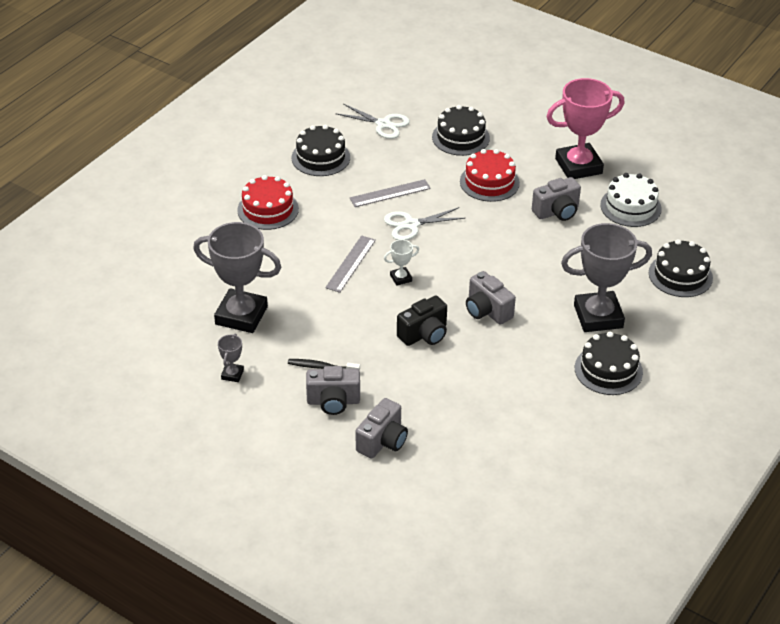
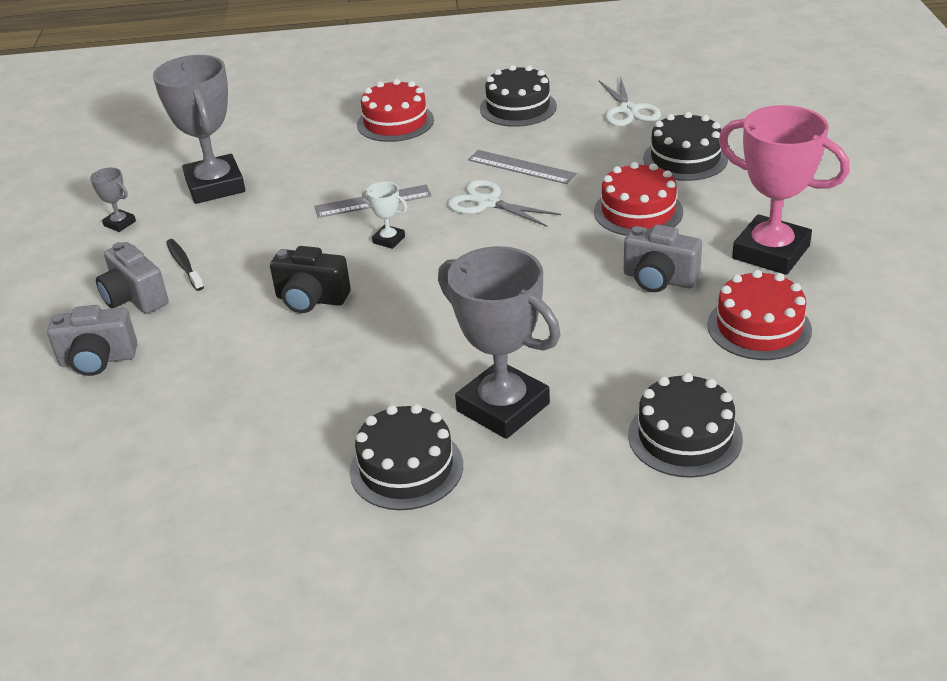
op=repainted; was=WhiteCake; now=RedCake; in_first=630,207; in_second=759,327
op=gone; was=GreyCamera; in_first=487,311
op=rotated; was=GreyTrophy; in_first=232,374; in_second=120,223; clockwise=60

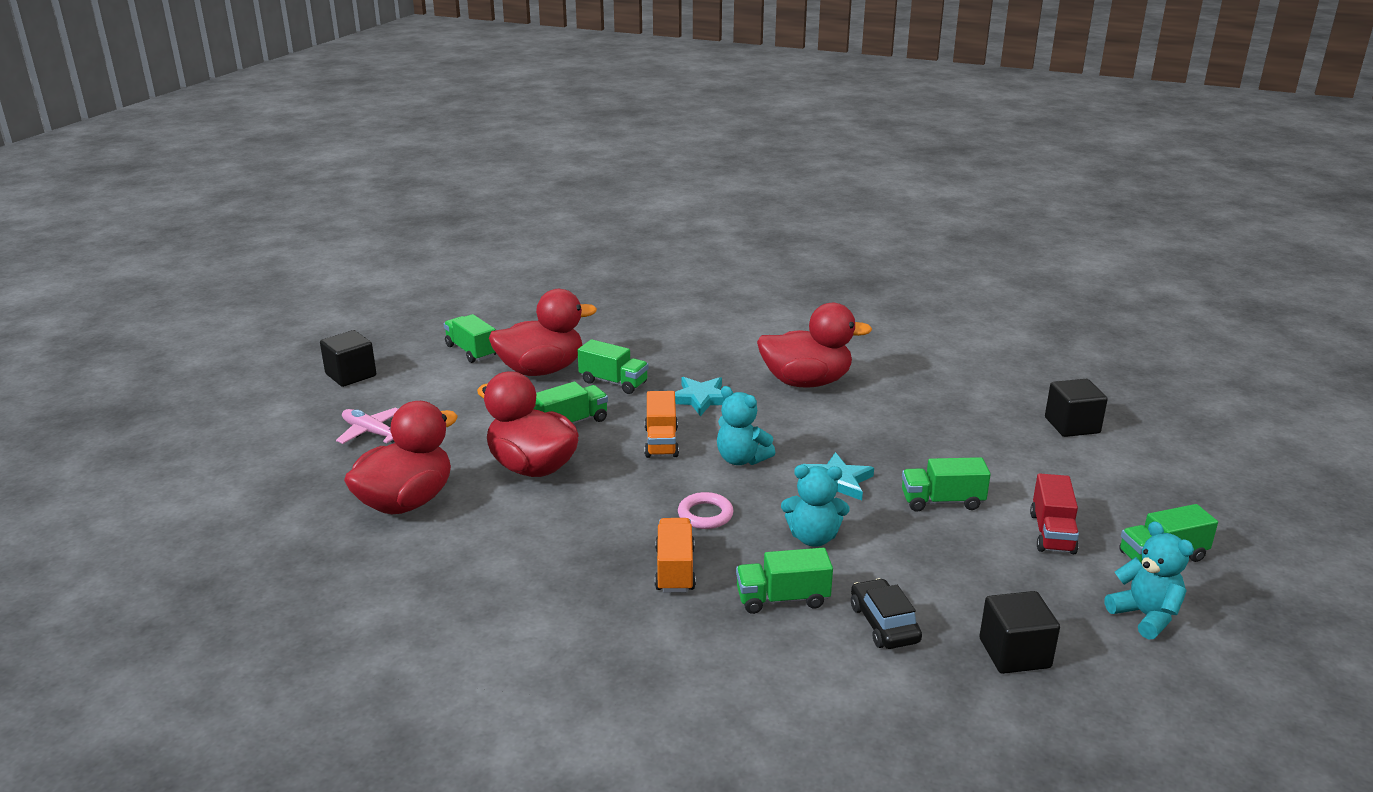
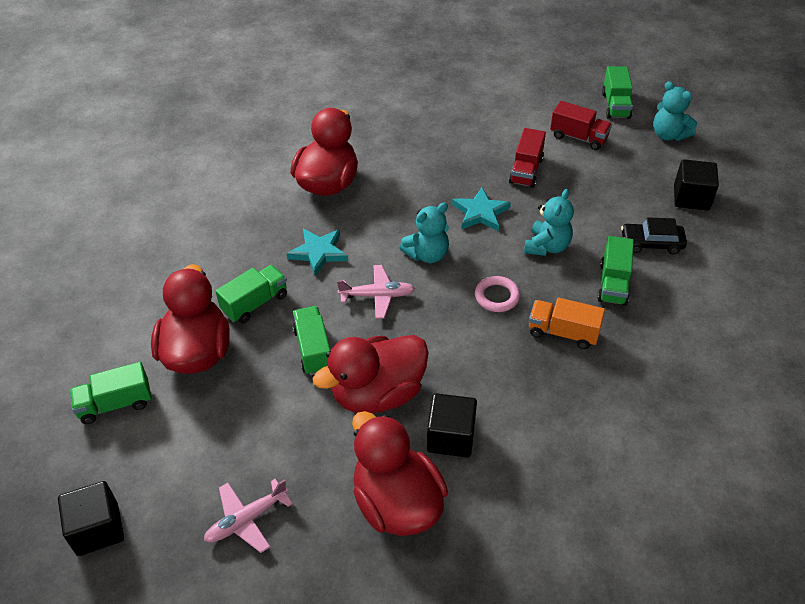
op=shifted; was=BlackCube; in_first=1072,425; in_second=451,437
op=swapped; was=OrangeTruck; now=PinkPlane; in_first=661,442; in_second=377,296
op=repainted; was=GreenTruck; now=RedTruck; in_first=942,501; in_second=526,170
op=rotated; was=TurquoiseTeddyBear; in_first=1145,616; in_second=668,135; clockwise=-120

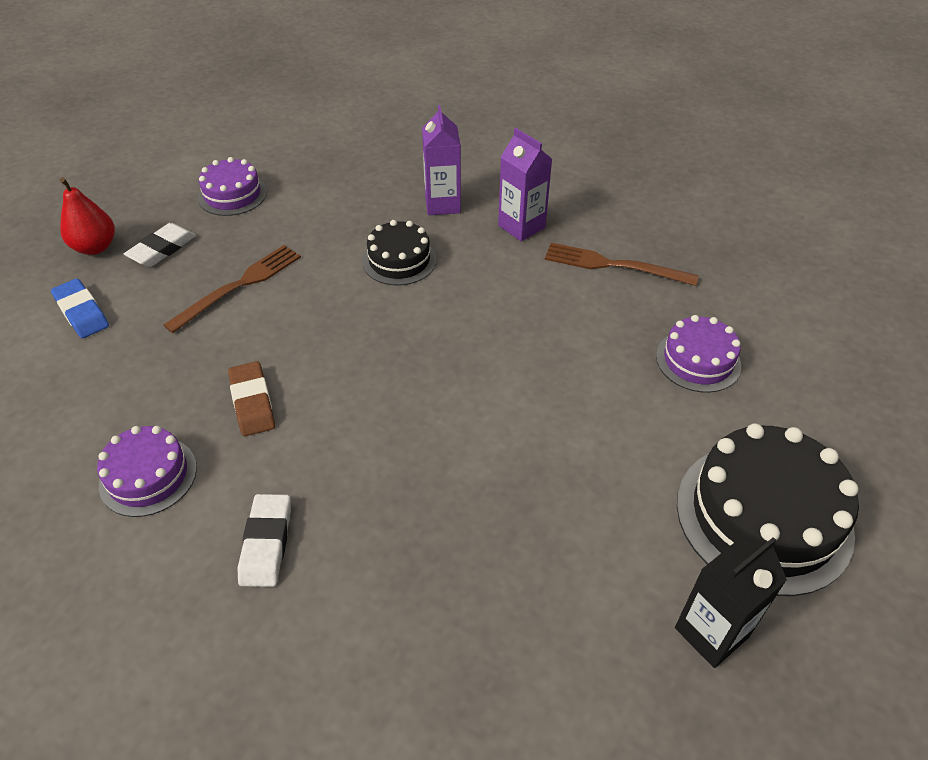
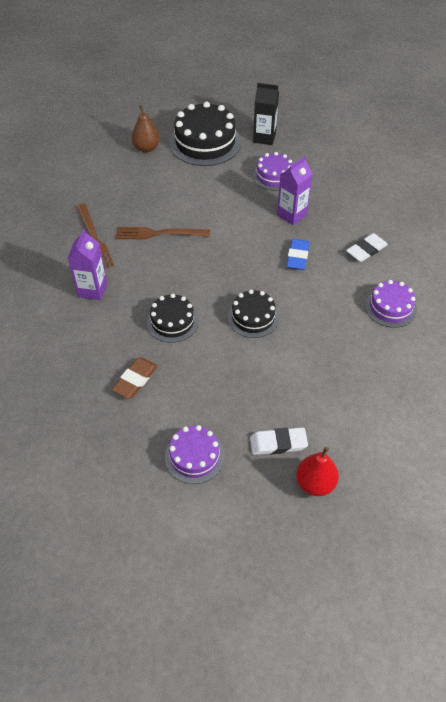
op=shifted; was=PurpleCarton; in_first=442,204; in_second=292,215
op=shifted; was=BrownFork; in_first=239,286; in_second=159,233
op=shifted; was=BlueEraser; in_first=82,312; in_second=297,257
op=shifted; was=PurpleCake; in_first=698,360; in_second=274,176
op=shifted; was=BrownEraser; in_first=252,402; in_second=135,380
op=new; now=BrownPear; in_second=146,148
op=new; now=BlackCake; in_second=253,317

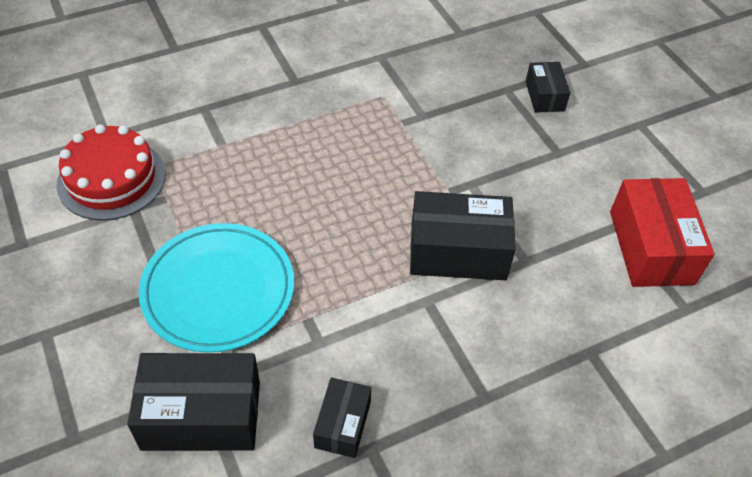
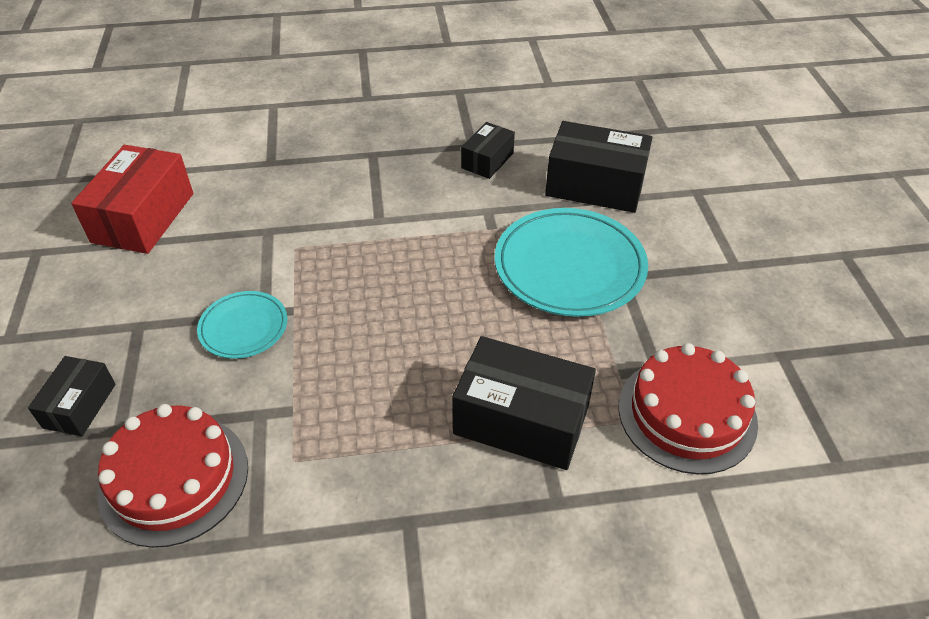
op=shifted; was=BlackBox; in_first=458,251; in_second=521,420
op=new; now=TurquoisePlate; in_second=243,327
op=new; now=RedCake; in_second=174,479

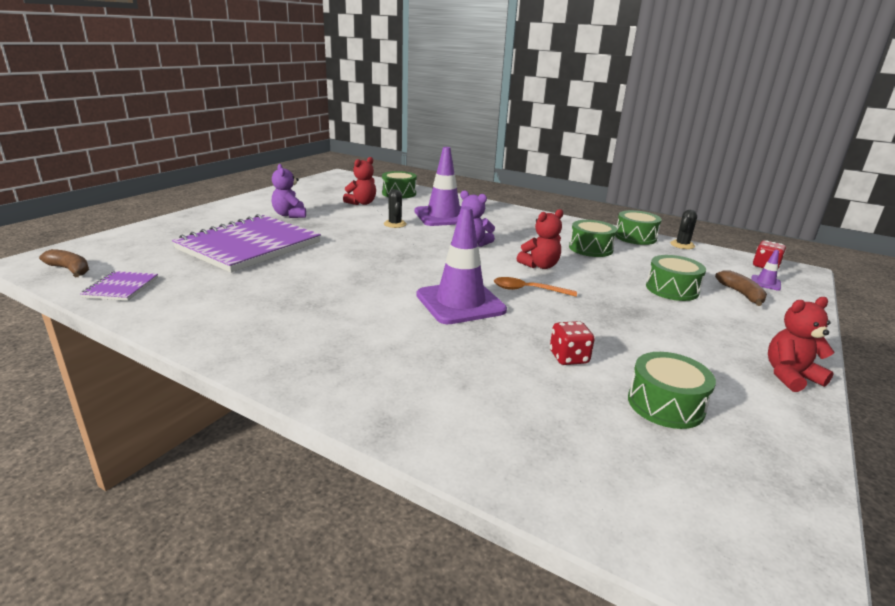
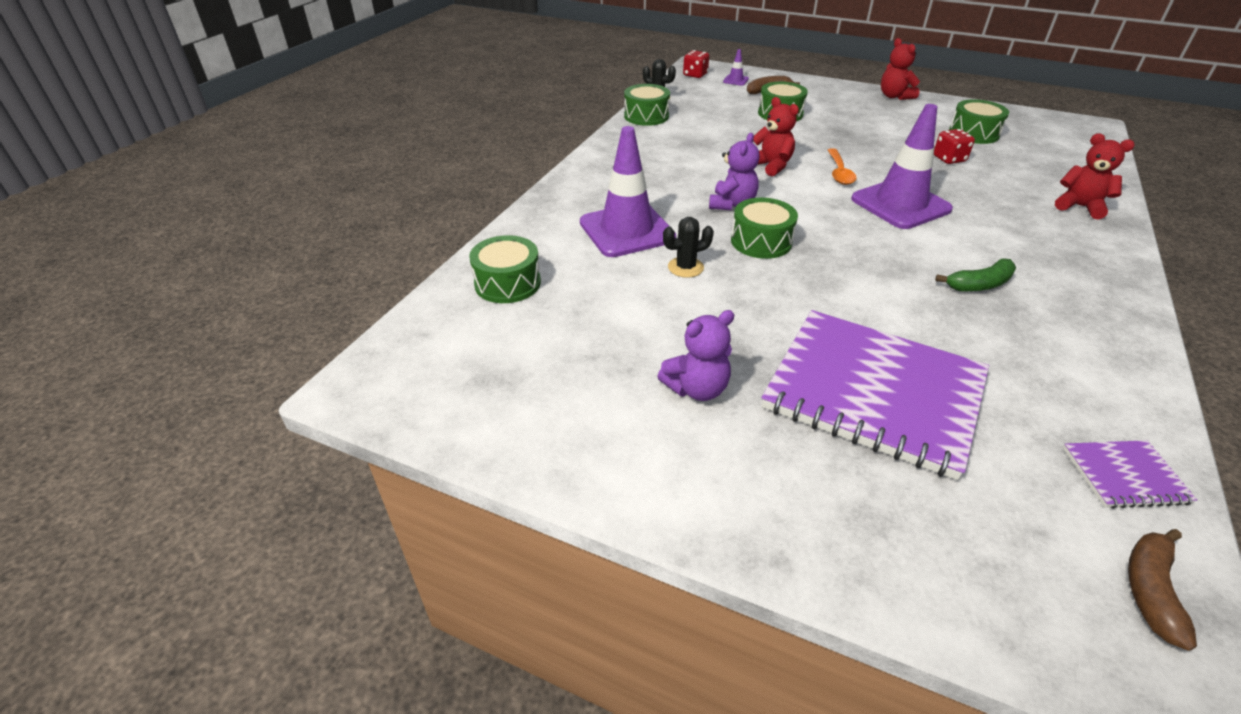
op=shifted; was=RedTeddyBear; in_first=362,203; in_second=1079,207
op=shifted; was=GreenDrum; in_first=590,248; in_second=761,241
op=new; now=GreenBanana; in_second=979,284

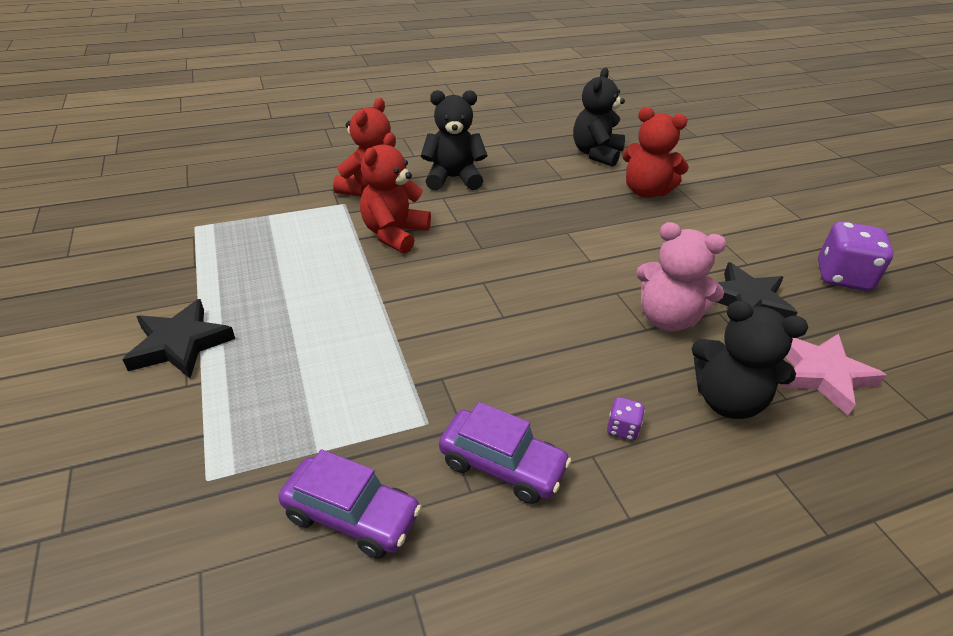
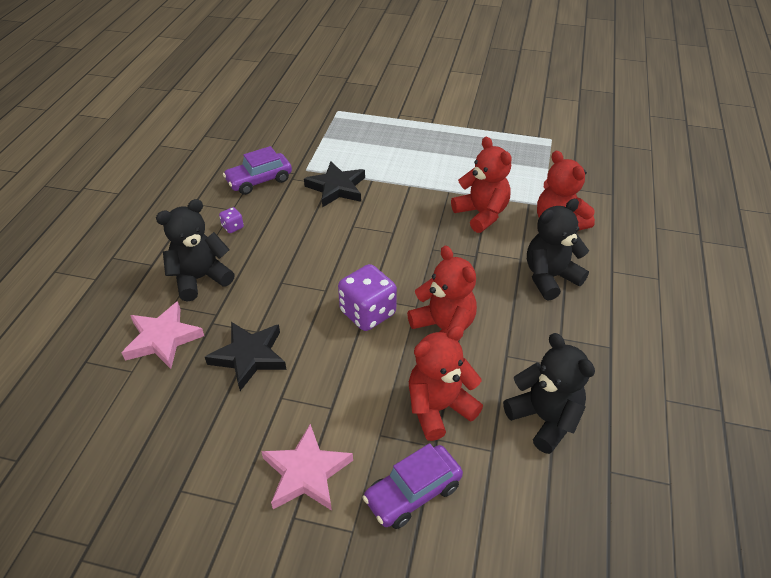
op=rotated; was=BlackTeddyBear; in_first=453,178; in_second=550,277; clockwise=-150
op=shifted; was=PurpleDice; in_first=842,277; in_second=368,313
op=gone; was=PinkTeddyBear; in_first=667,318
op=shifted; was=BlackStar; in_first=180,344; in_second=337,188
op=shifted; was=PurpleCar; in_first=352,515; in_second=413,493
op=new; now=RedTeddyBear; in_second=443,329
op=new; now=PinkStar; in_second=306,473

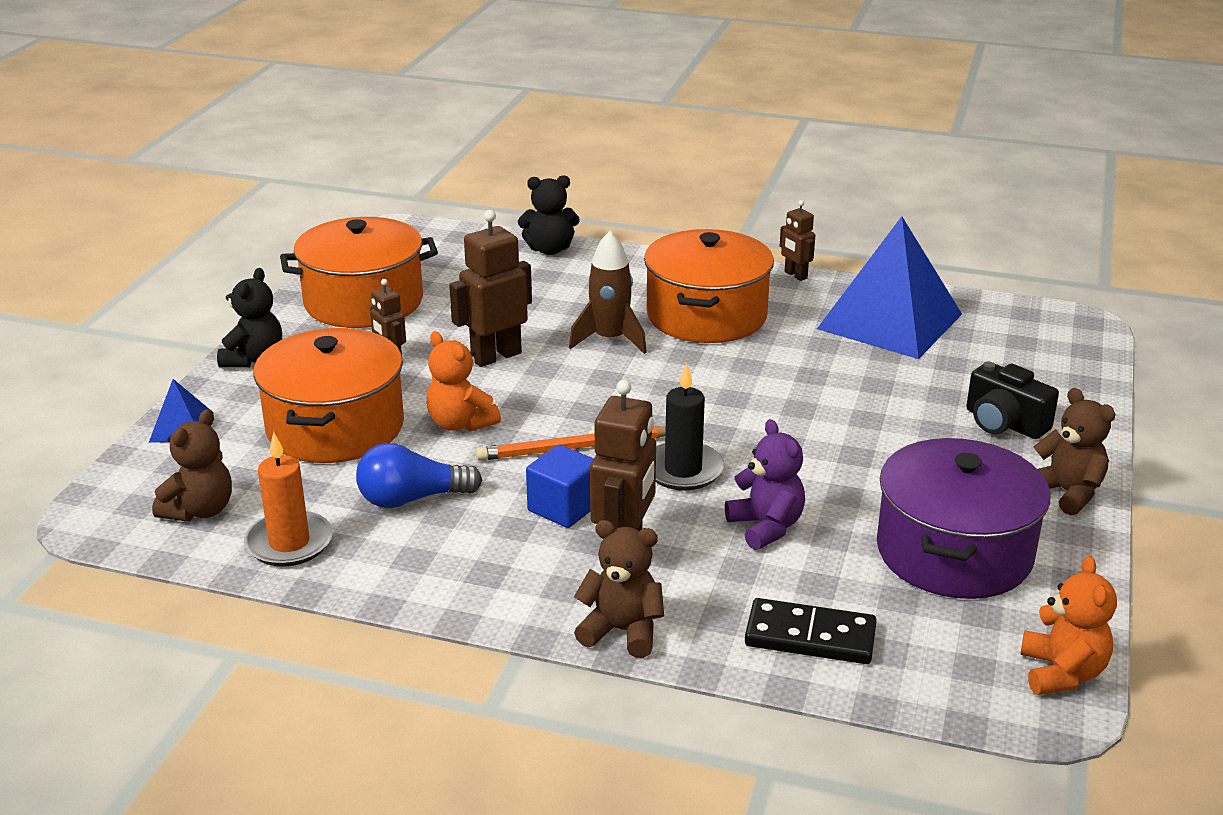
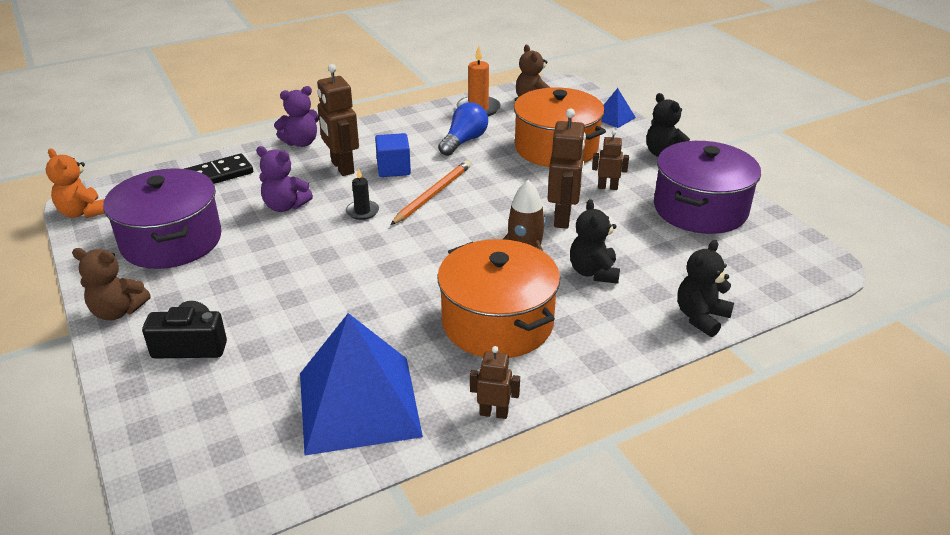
op=repainted; was=OrangePot; now=PurplePot; in_first=363,301; in_second=700,209
op=gone; was=OrangeTeddyBear; in_first=460,423
op=scaled; was=BlackCandle; in_first=683,470; in_second=362,211; ratio=0.62
op=repainted; was=BrownTeddyBear; now=PurpleTeddyBear; in_first=622,631; in_second=301,143
op=new; now=BlackTeddyBear; in_second=593,272

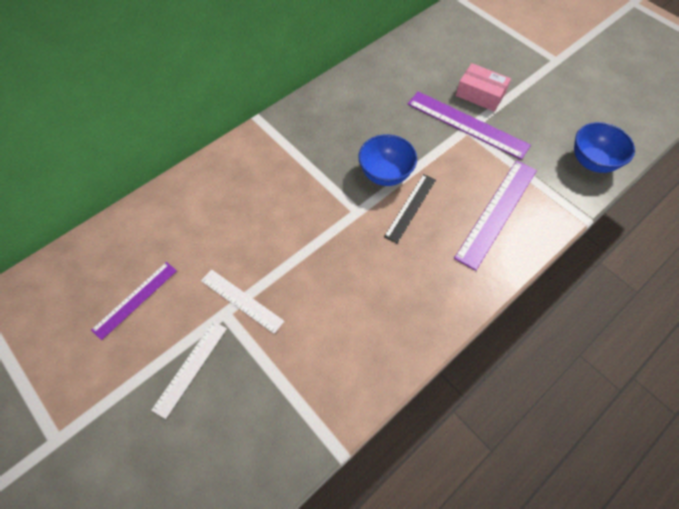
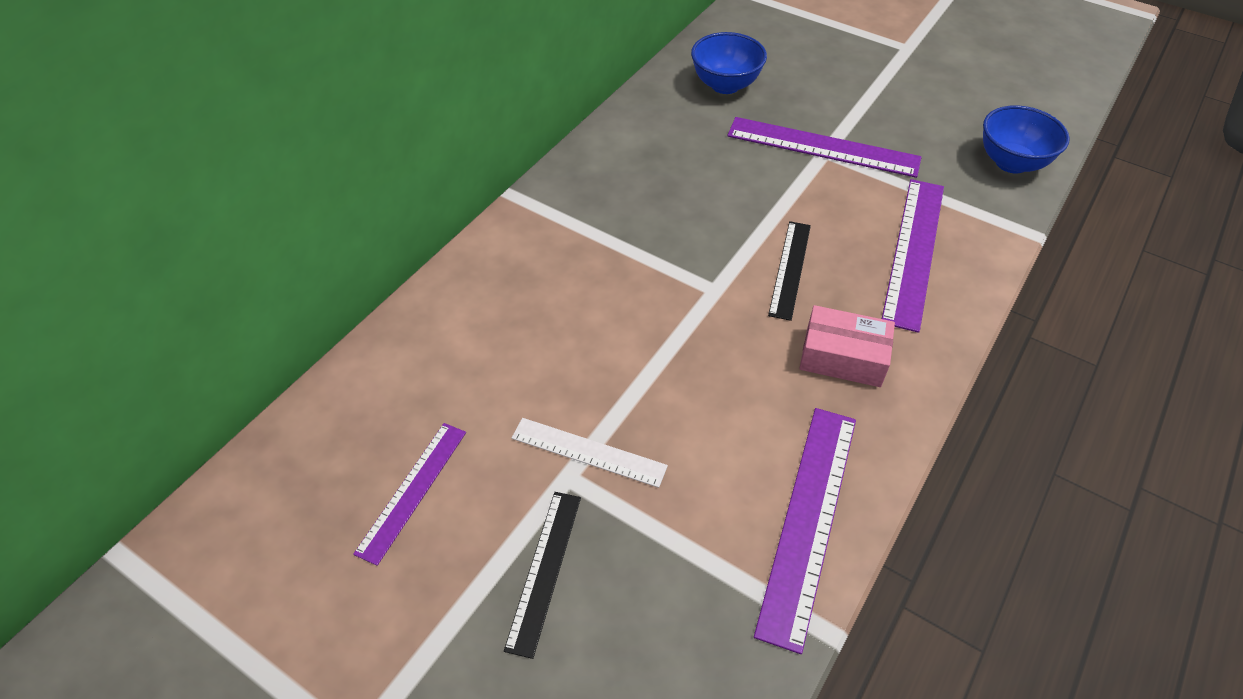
op=shifted; was=PinkBox; in_first=480,94; in_second=843,357
op=shifted; was=BlueBowl; in_first=385,174; in_second=725,85
op=repainted; was=WhiteRuler; now=BlackRuler; in_first=190,368; in_second=544,570
op=new; now=PurpleRuler; in_second=808,520

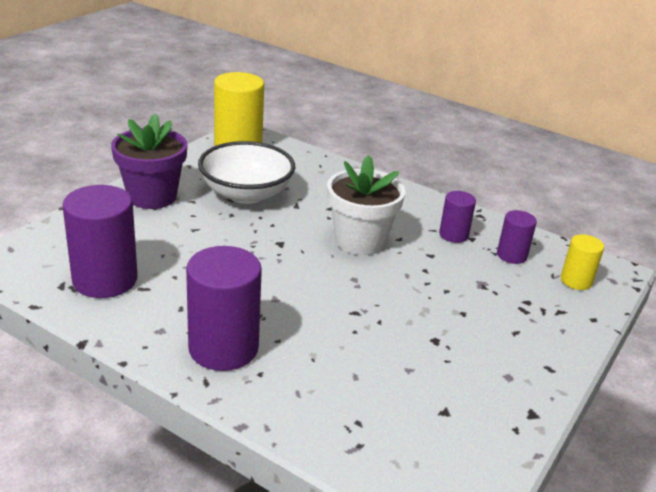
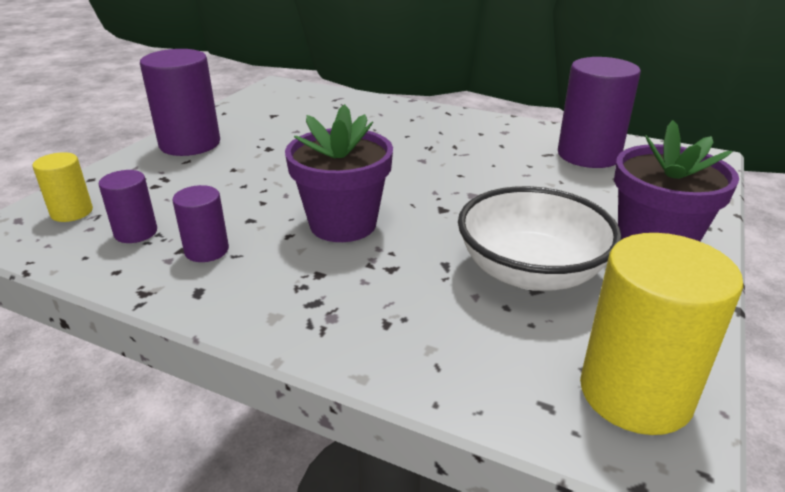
op=repainted; was=WhiteFlowerPot; now=PurpleFlowerPot; in_first=360,241; in_second=343,224
op=shifted; was=PurpleCylinder; in_first=223,348; in_second=190,144

